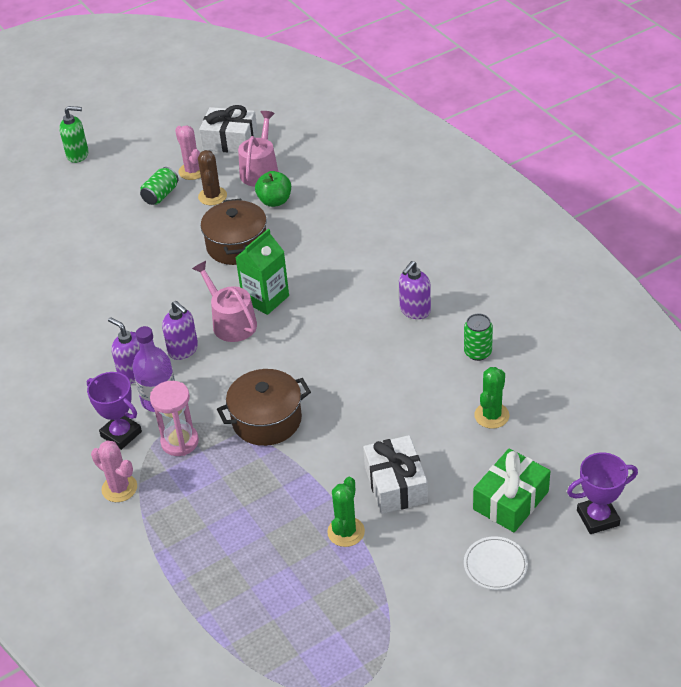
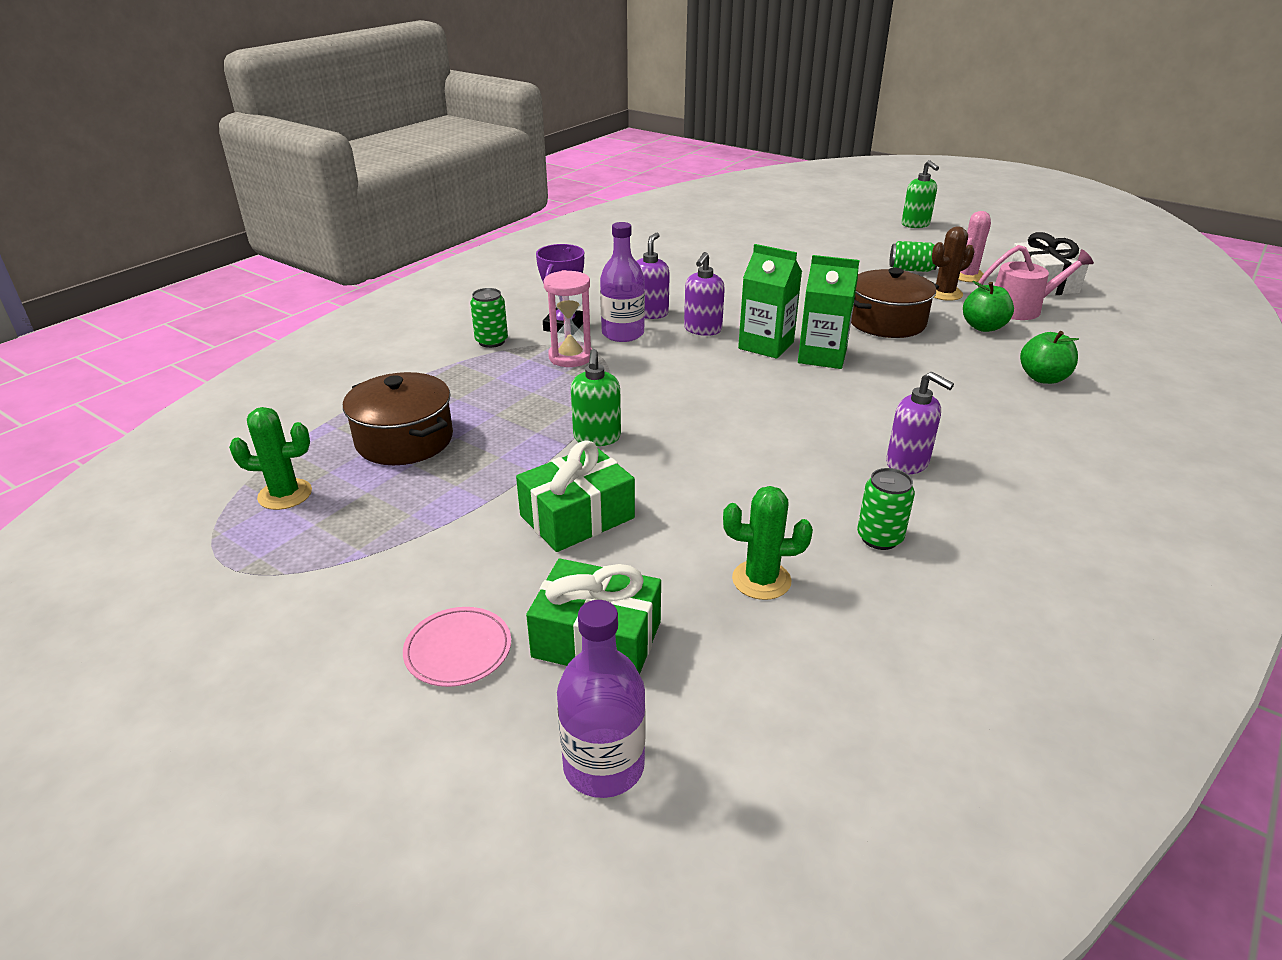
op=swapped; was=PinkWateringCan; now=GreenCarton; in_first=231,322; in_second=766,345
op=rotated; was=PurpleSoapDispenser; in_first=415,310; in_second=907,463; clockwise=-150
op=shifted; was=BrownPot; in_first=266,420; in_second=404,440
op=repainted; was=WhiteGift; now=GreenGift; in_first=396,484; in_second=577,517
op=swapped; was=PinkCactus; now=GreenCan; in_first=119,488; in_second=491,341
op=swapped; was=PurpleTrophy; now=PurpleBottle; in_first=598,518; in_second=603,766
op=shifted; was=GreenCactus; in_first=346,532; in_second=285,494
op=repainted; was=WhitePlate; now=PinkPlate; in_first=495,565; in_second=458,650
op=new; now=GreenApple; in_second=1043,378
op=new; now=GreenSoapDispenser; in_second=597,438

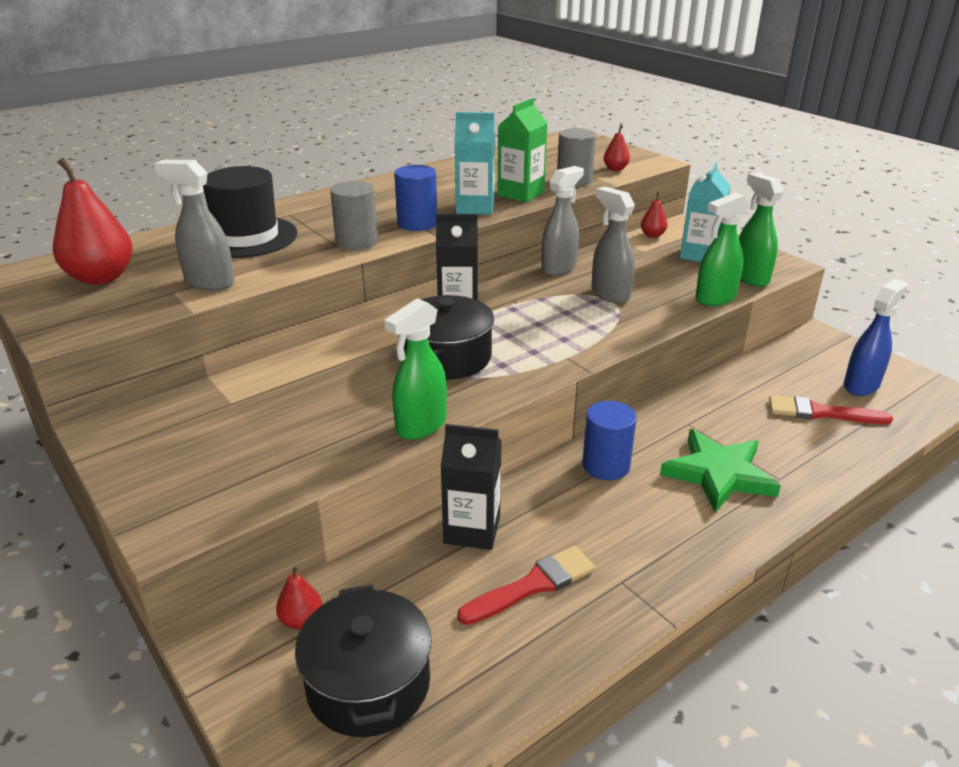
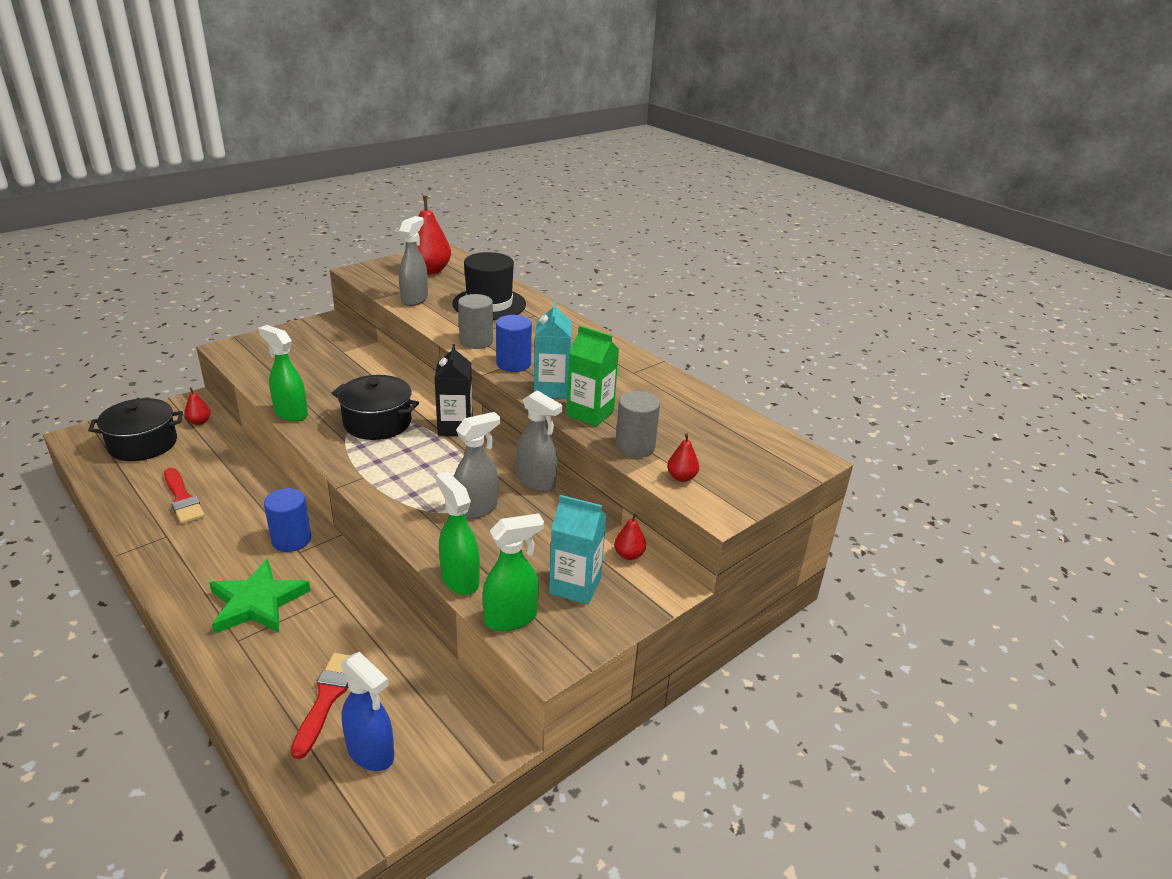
op=gone; was=BlackCarton; in_first=472,530

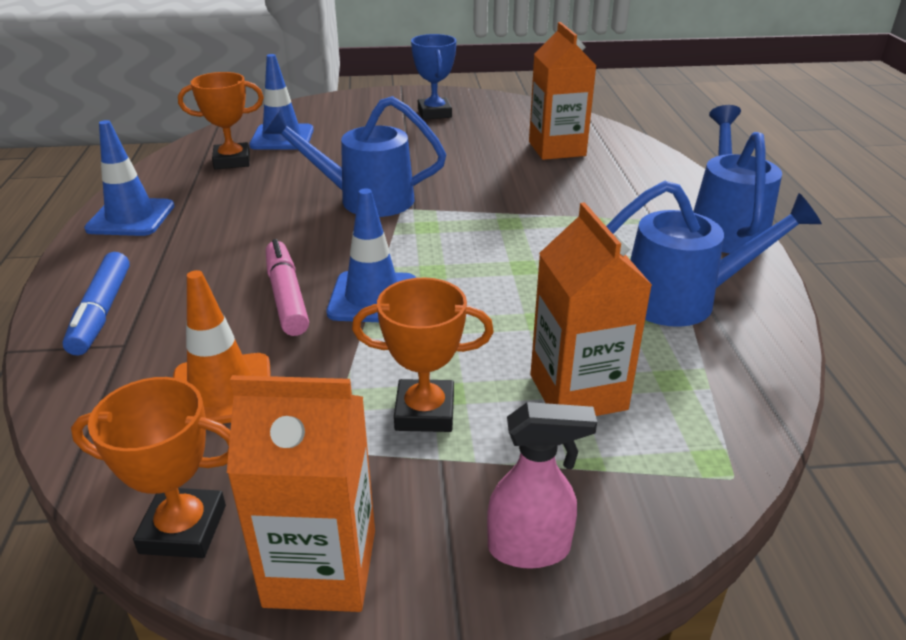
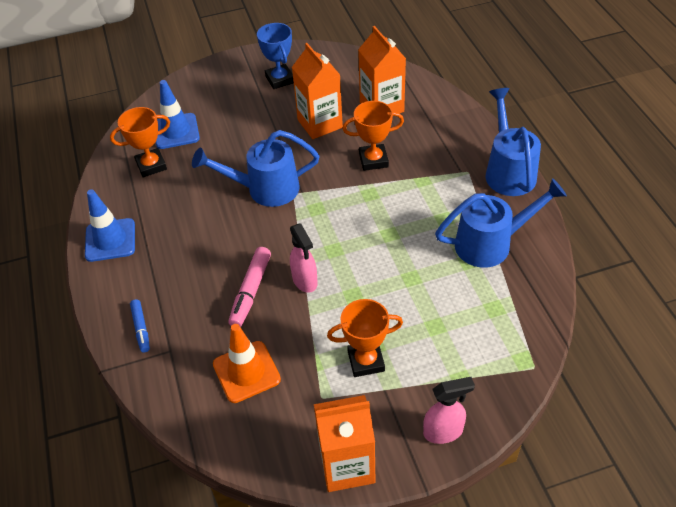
op=swapped; was=BlueTrafficCone; now=PinkSprayBottle; in_first=373,298; in_second=305,281
op=shifted; was=OrangeCarton; in_first=578,392; in_second=320,124
op=rotated; was=PinkMarker; in_first=286,296; in_second=251,291; clockwise=-135
op=scaled; was=BlueMarker; in_first=102,312; in_second=141,328; ratio=0.64
op=shifted; was=OrangeTrophy; in_first=183,529; in_second=373,160

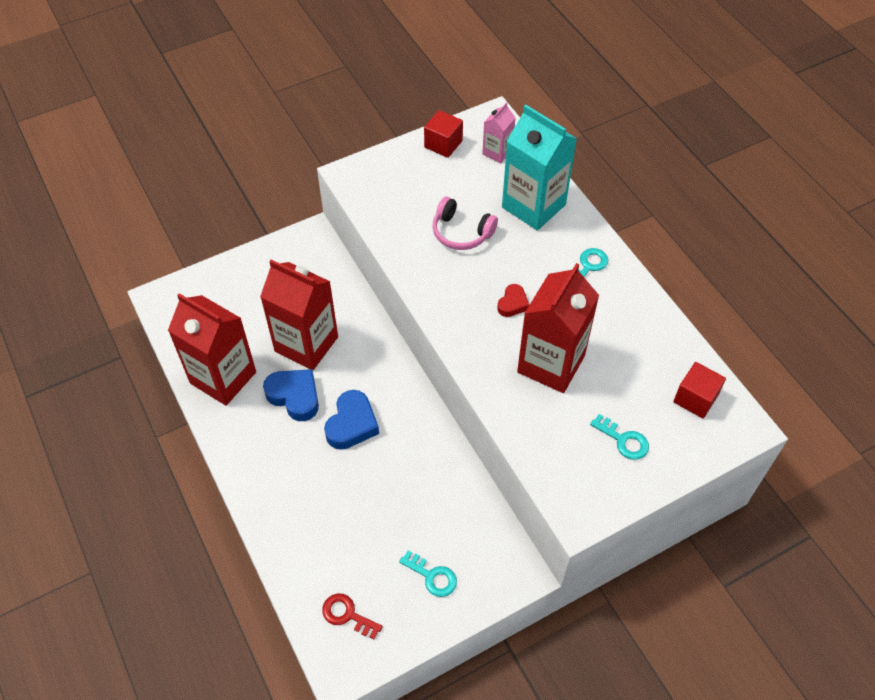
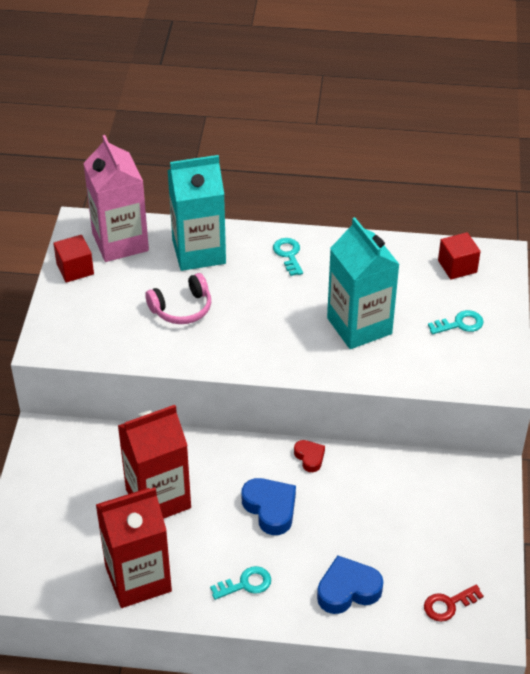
op=scaled; was=PinkCarton; in_first=497,152; in_second=120,242; ratio=2.0
op=repainted; was=RedCarton; now=TurquoiseCarton; in_first=551,364; in_second=359,326
op=shifted; was=RedHeart; in_first=512,303; in_second=309,457
op=shifted; was=BlueHeart; in_first=294,396; in_second=348,590
op=shifted; was=TurquoiseKey; in_first=432,576; in_second=246,584

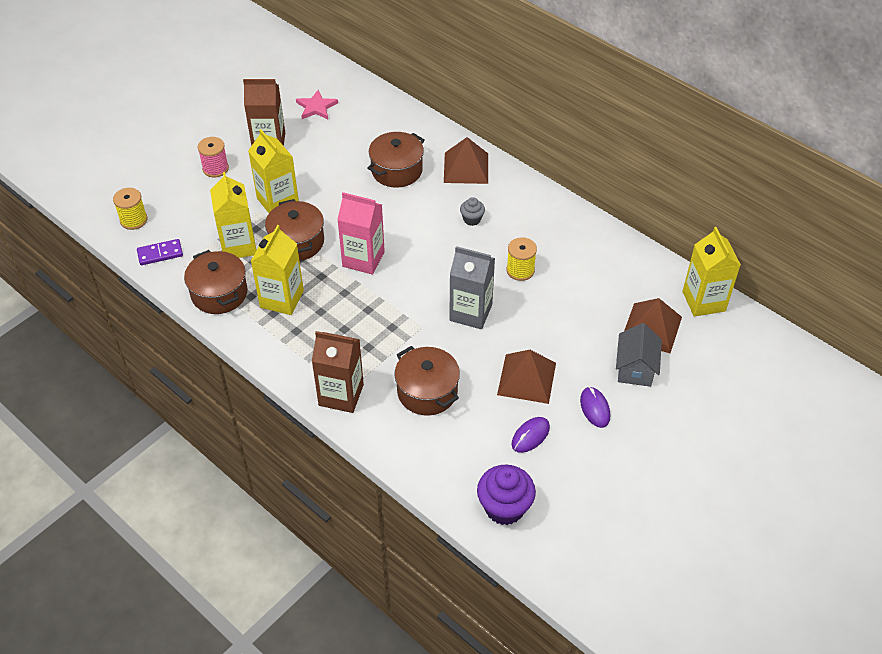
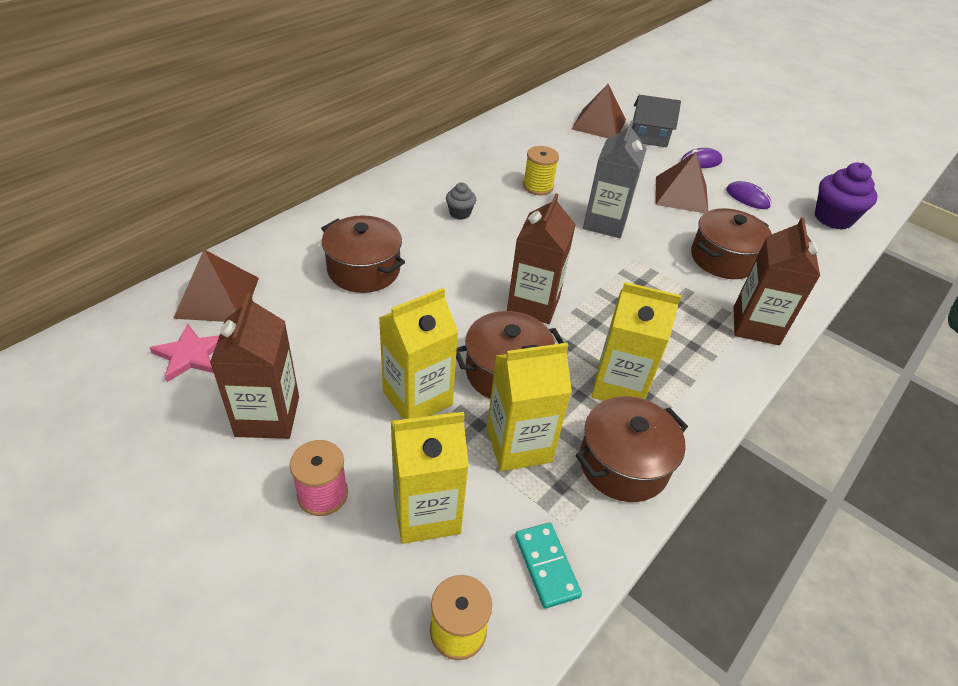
op=shifted; was=BrownPyramid; in_first=466,168; in_second=217,297
op=repainted; was=PinkCarton; now=BrownCarton; in_first=363,259; in_second=533,304
op=shifted; was=YellowCarton; in_first=703,301; in_second=426,512
op=repainted; was=PurpleDomino; now=TurquoiseDomino; in_first=160,253; in_second=546,566

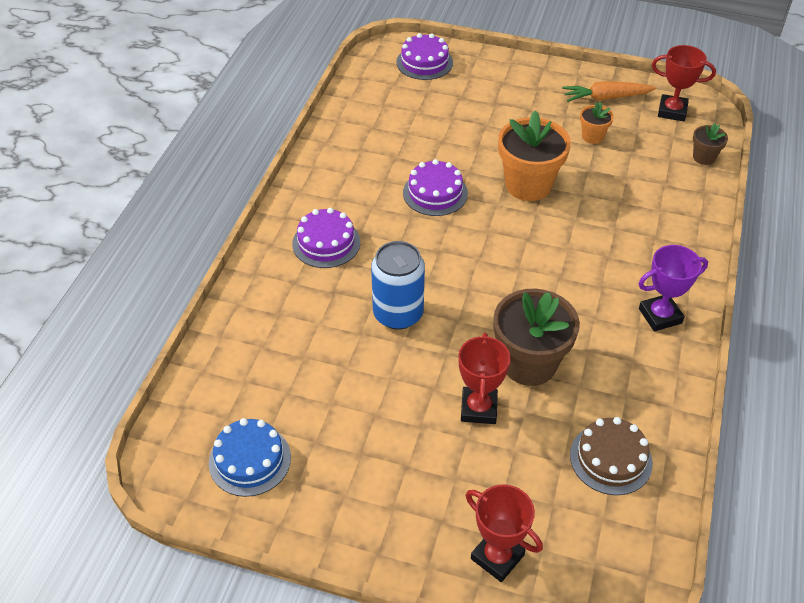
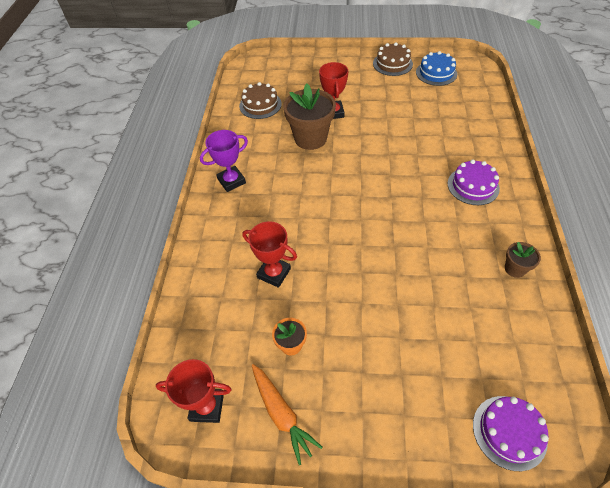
op=rotated; was=OrangeCarrot; in_first=606,98; in_second=281,414; clockwise=75
op=gone; was=OrangeFlowerPot; in_first=528,185
op=shifted; was=BrownFlowerPot; in_first=704,157; in_second=515,269
op=gone; was=PurpleCake; in_first=435,193
op=gone; was=BlueCan; in_first=398,314
op=shifted; was=RedTrophy; in_first=497,557; in_second=274,273
op=new; now=BrownCake; in_second=392,64

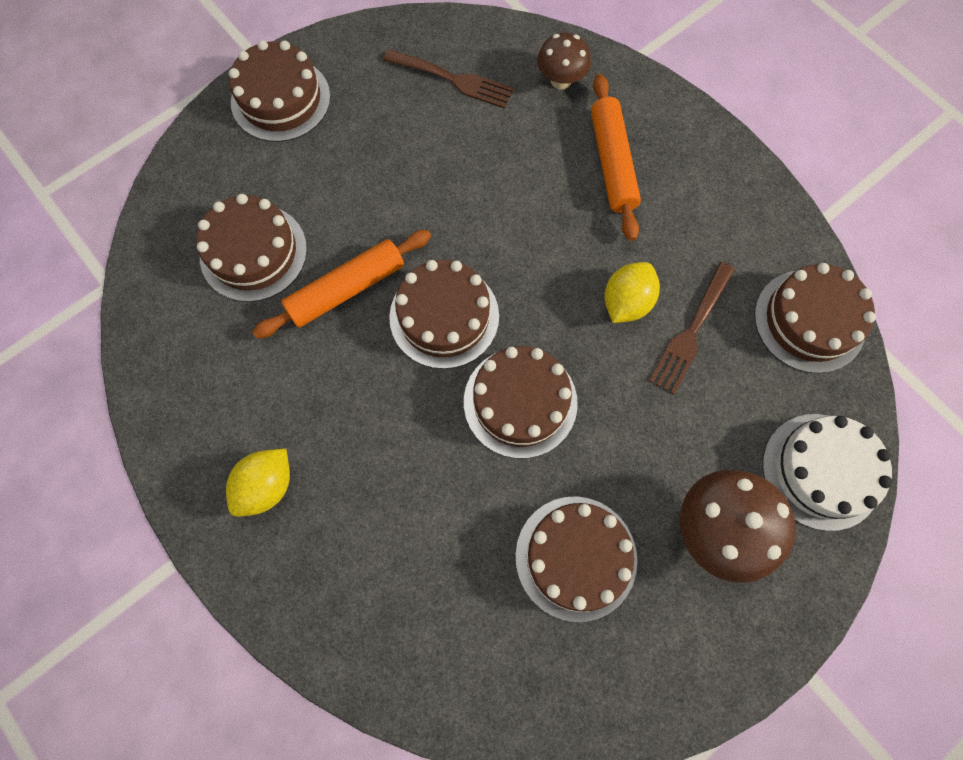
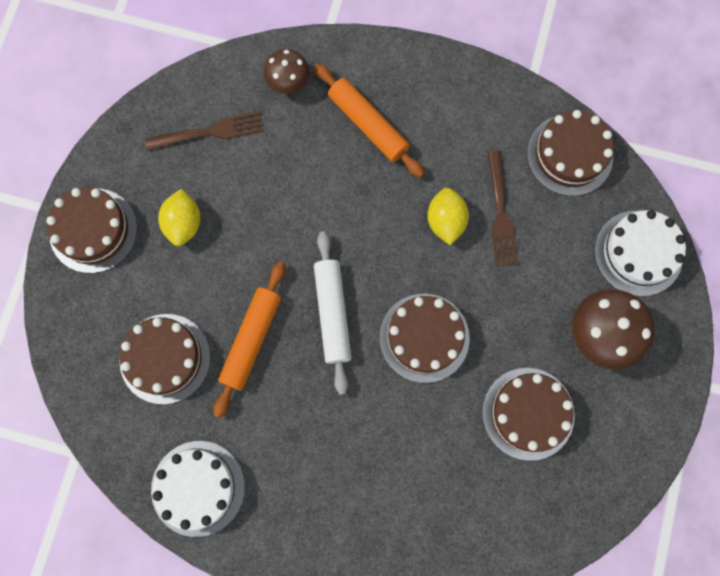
op=swapped; was=BrownCake; now=WhiteRollingPin; in_first=444,316; in_second=332,313
op=shifted; was=YellowLemon; in_first=267,486; in_second=184,223
op=new; now=WhiteCake; in_second=198,488

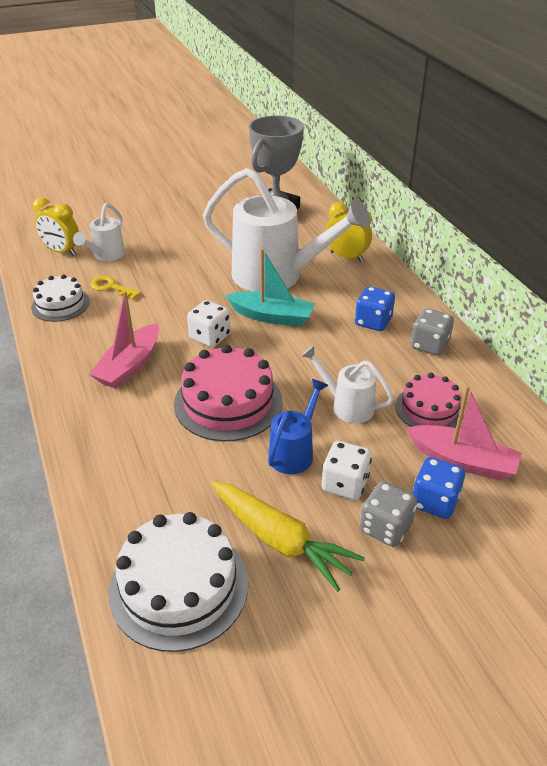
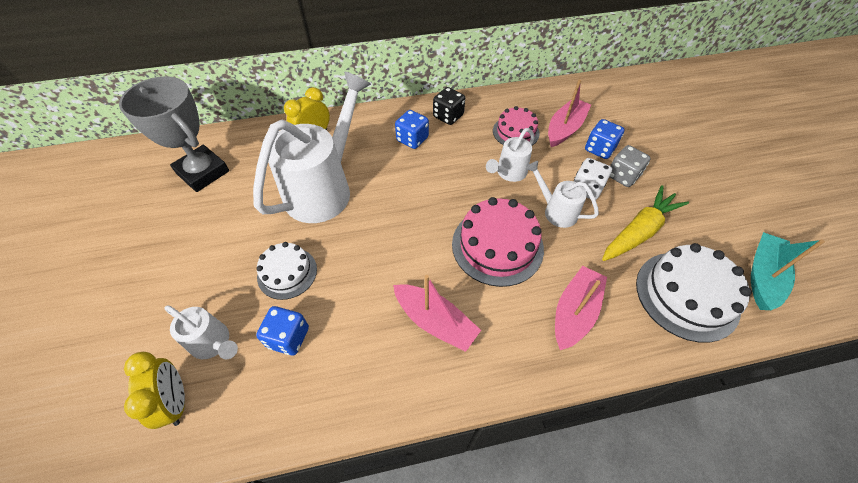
op=rotated; was=YellowClock; in_first=61,251; in_second=176,401; clockwise=-60
op=shifted; was=TurquoiseBoat; in_first=272,316; in_second=762,276
op=shifted; was=WhiteCake; in_first=60,304; in_second=287,273
op=swapped; was=YellowKey; now=BlueDice; in_first=111,287; in_second=288,337
op=gone; was=WhiteDice; in_first=210,337
op=repainted; was=GreyDice; now=BlackDice; in_first=429,345; in_second=448,116
op=repainted; was=BlueWateringCan; now=WhiteWateringCan; in_first=294,452; in_second=556,211
op=new; now=PinkBoat; in_second=574,312

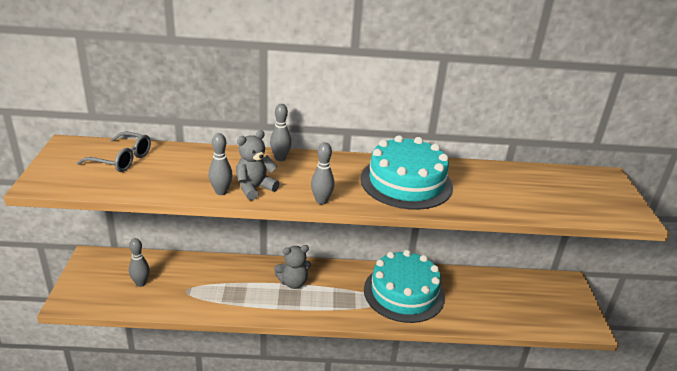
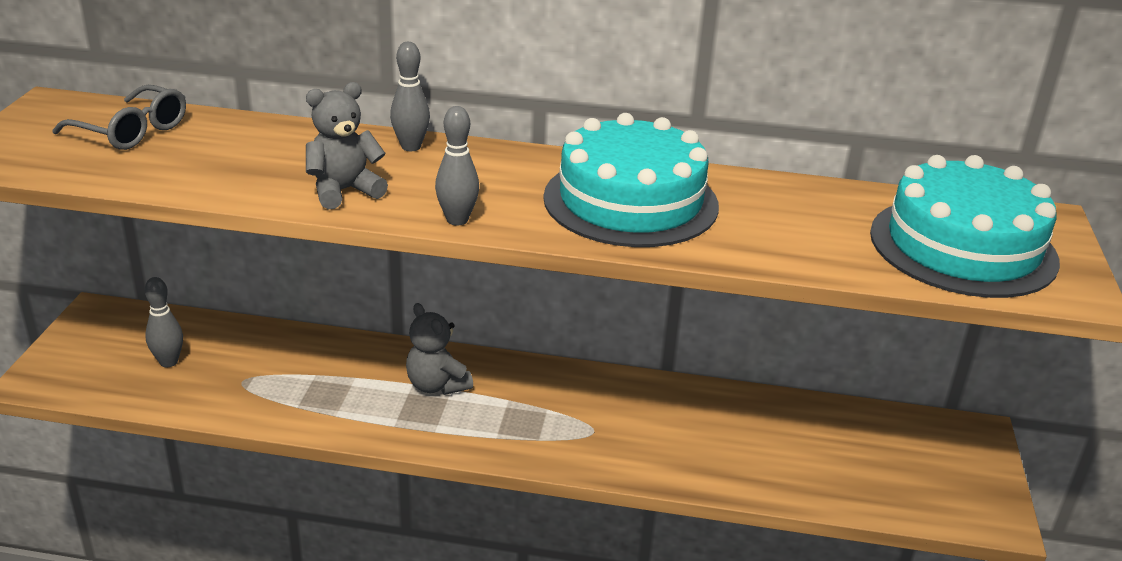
op=gone; was=GreyBowlingPin; in_first=221,192
op=rotated; was=GreyTeddyBear; in_first=293,282; in_second=437,385; clockwise=60
op=shifted; was=TurquoiseCake; in_first=404,293; in_second=962,246

